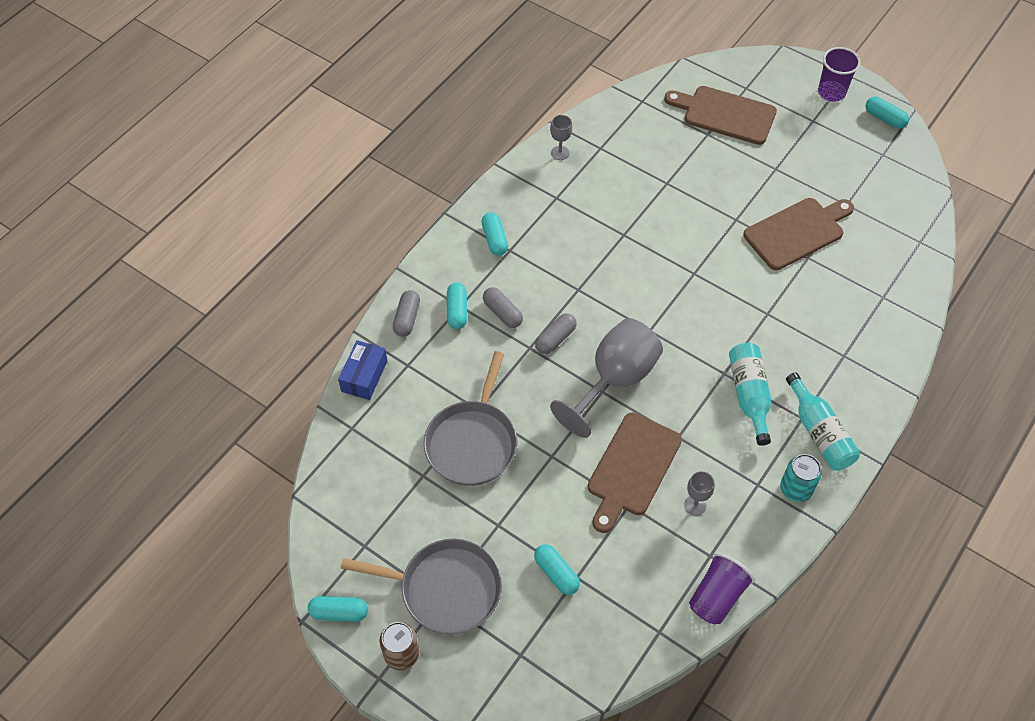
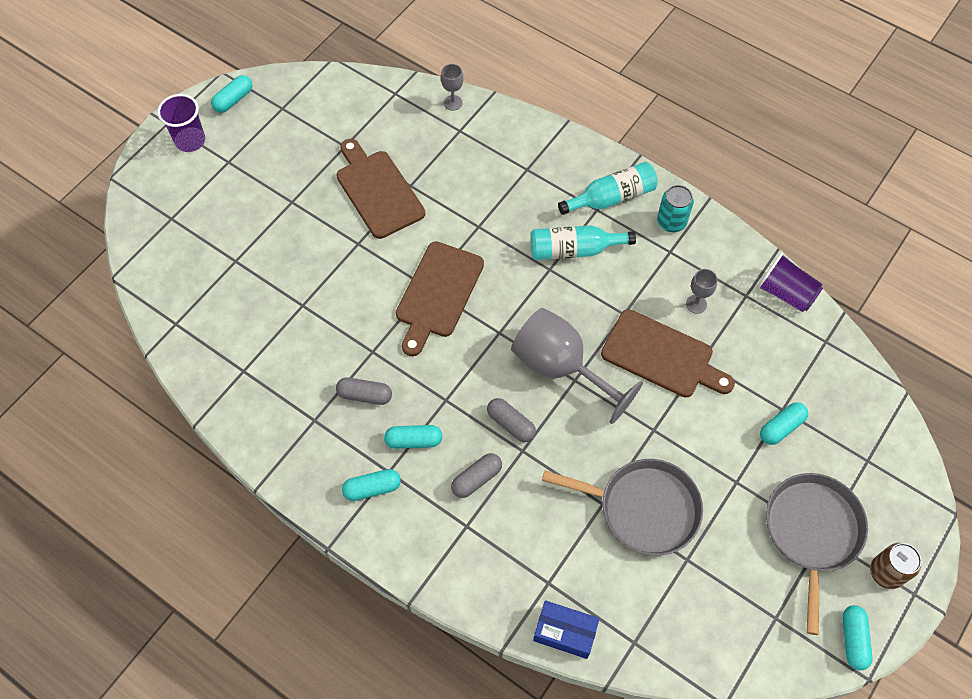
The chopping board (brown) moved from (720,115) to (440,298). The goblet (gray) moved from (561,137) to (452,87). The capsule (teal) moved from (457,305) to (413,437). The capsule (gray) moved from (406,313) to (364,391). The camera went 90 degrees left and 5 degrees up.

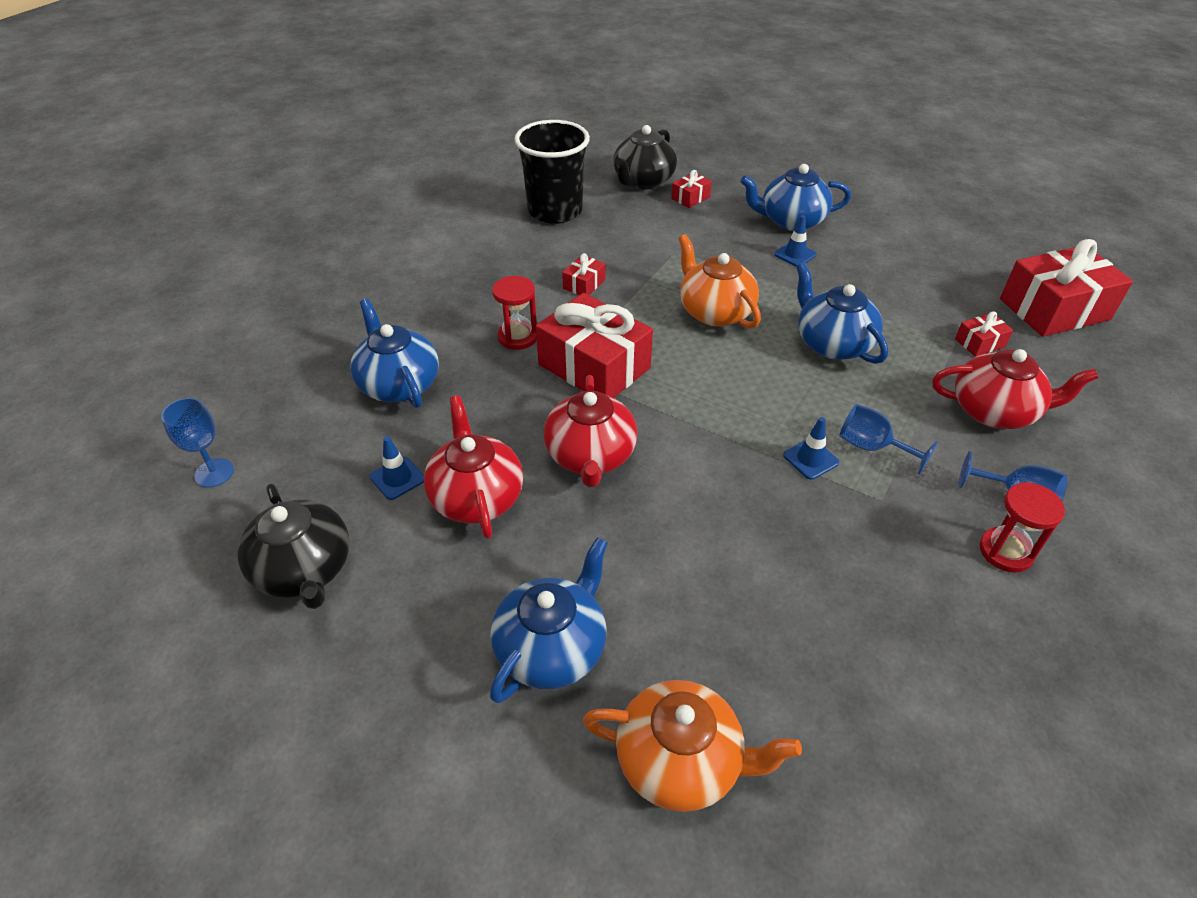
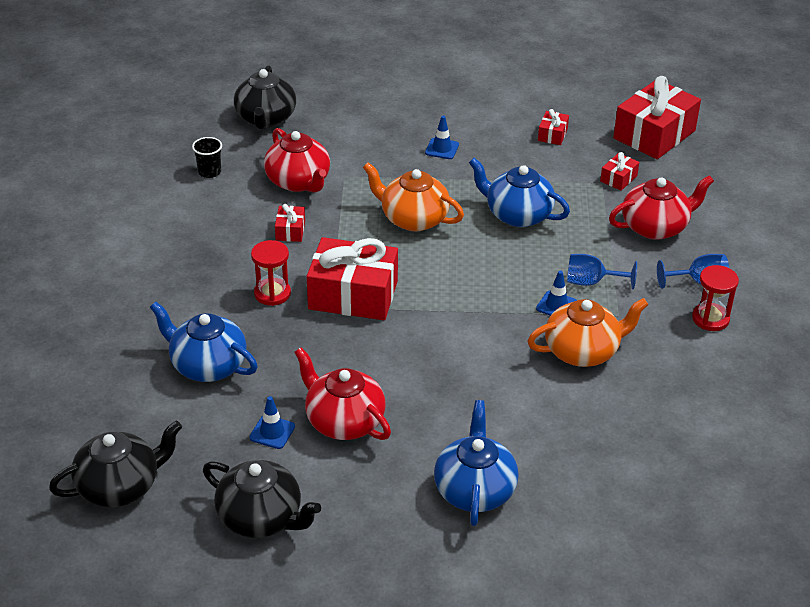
The beaker (black) at (552,172) changed to 0.43 times the size. The teapot (royal blue) at (795,197) disappeared. The wrapped gift (crimson) moved from (691,189) to (553,127). The teapot (crimson) moved from (590,431) to (297,160). The goblet (royal blue) at (197,442) was replaced by the teapot (black) at (115,464). The teapot (orange-coloured) moved from (692,746) to (588,332). The camera went 30 degrees left and 5 degrees down.

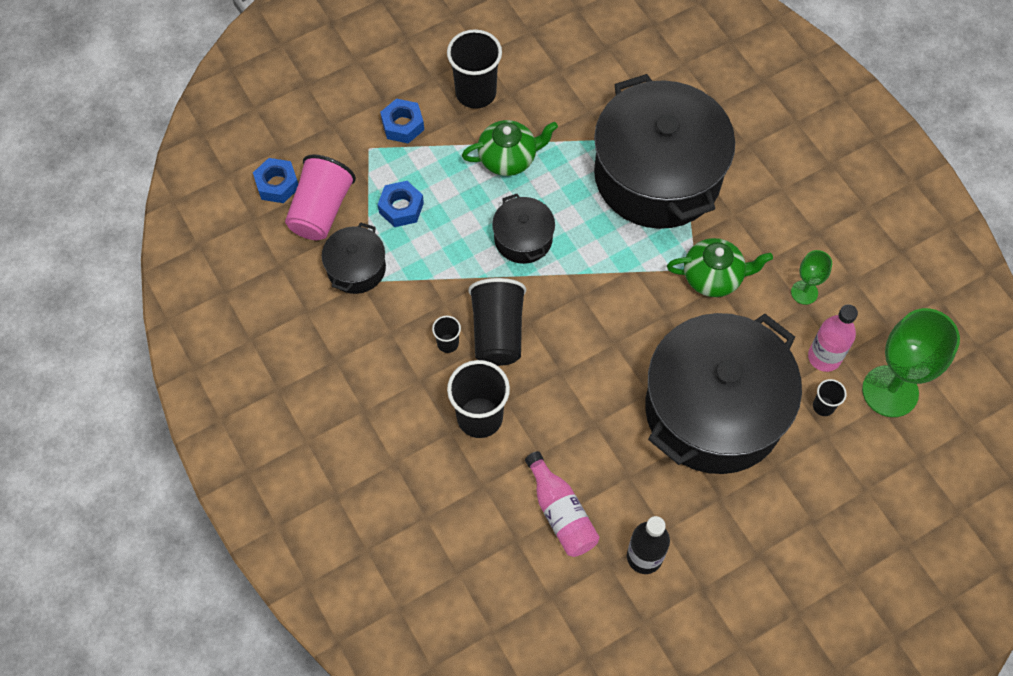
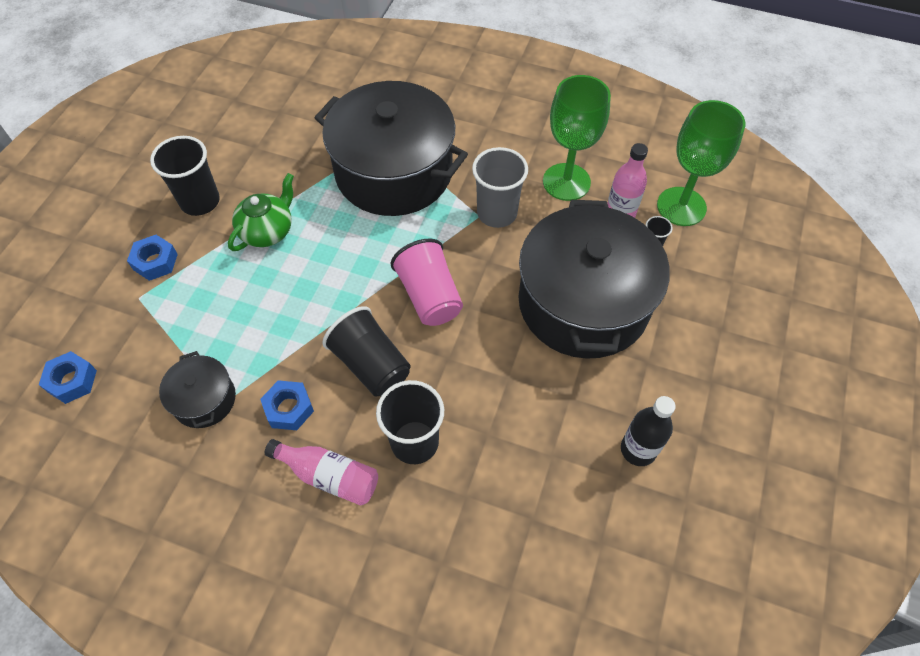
The beaker (rose-pink) moved from (320,197) to (427,282). The hexagon nut (royal blue) moved from (401,204) to (287,405). The pot (black) at (523,229) disappeared. The teapot (leaf-green) at (720,267) was replaced by the beaker (gray) at (500,187). The goblet (leaf-green) at (811,277) changed to 2.00 times the size. The beaker (black) at (446,334) disappeared. The drink bottle (rose-pink) moved from (562,504) to (321,472). The camera went 40 degrees left and 5 degrees down.

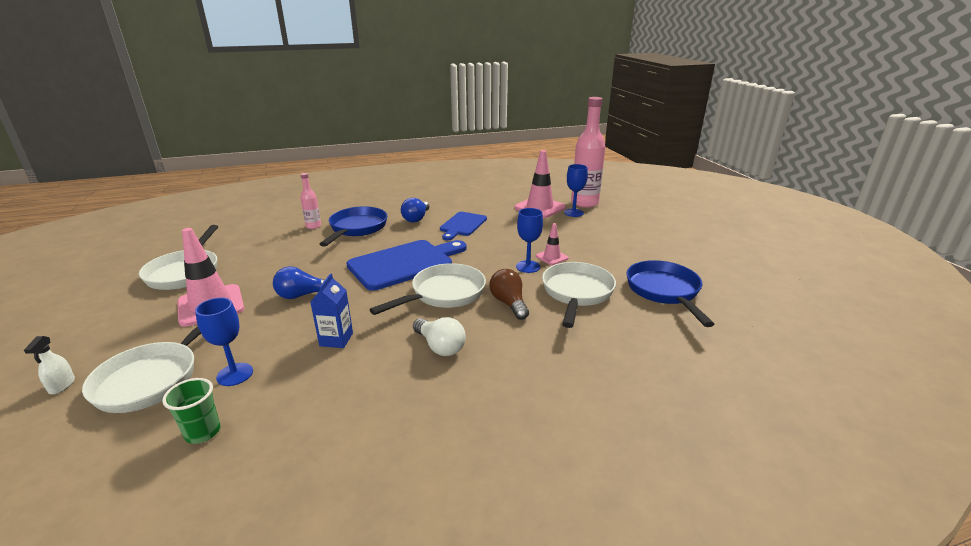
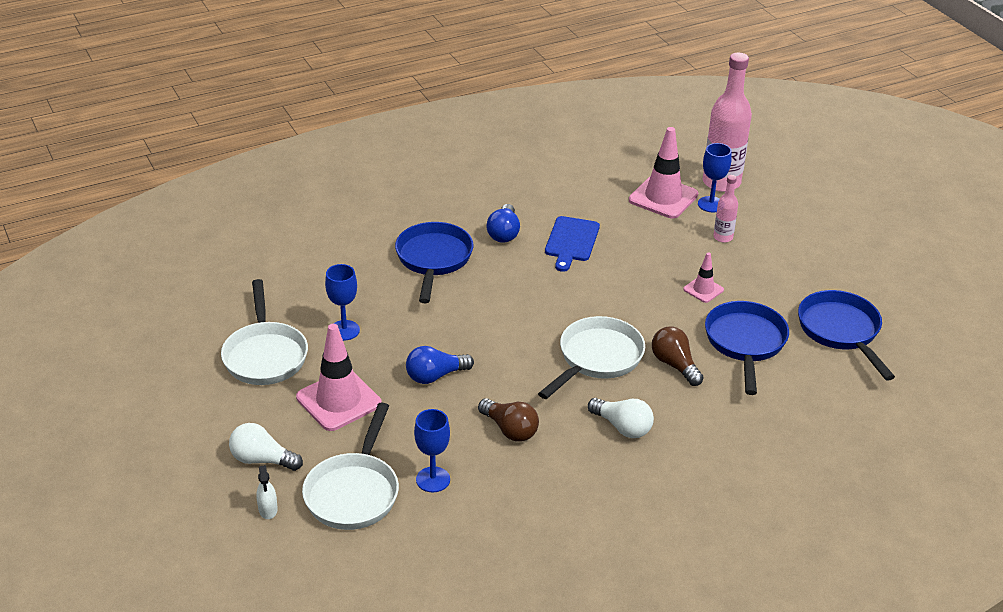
The drink bottle (rose-pink) moved from (311,201) to (725,209). The goblet (royal blue) moved from (529,240) to (342,302). The chopping board (royal blue) at (407,265) disappeared. The frying pan (pure white) at (579,295) became the frying pan (royal blue) at (747,348). The milk carton (royal blue) at (332,310) was replaced by the light bulb (brown) at (508,420). The beaker (leaf-green) at (191,411) disappeared. The light bulb (pure white) at (266,447) appeared. The camera went 10 degrees left and 10 degrees up.

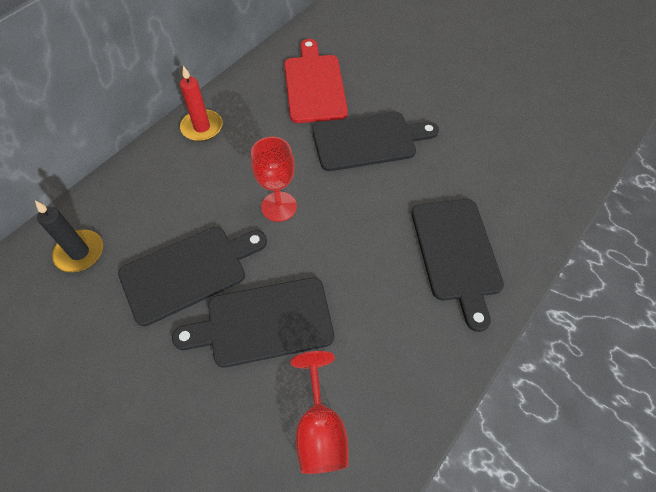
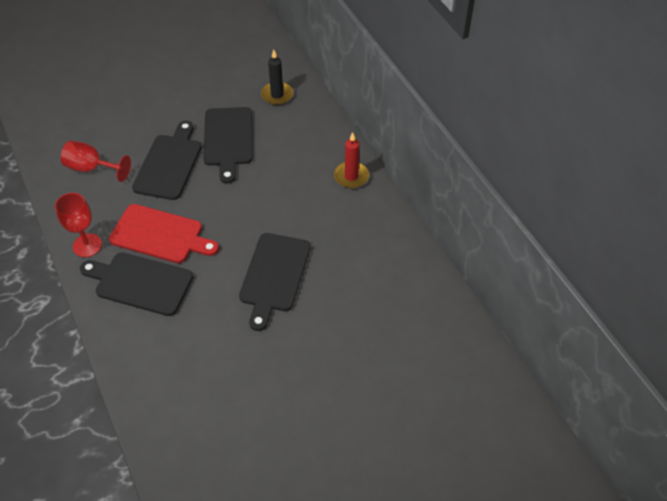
The chopping board (crimson) moved from (316,81) to (164,233). The goblet (crimson) moved from (274,179) to (78,225). The camera went 115 degrees right and 5 degrees down.

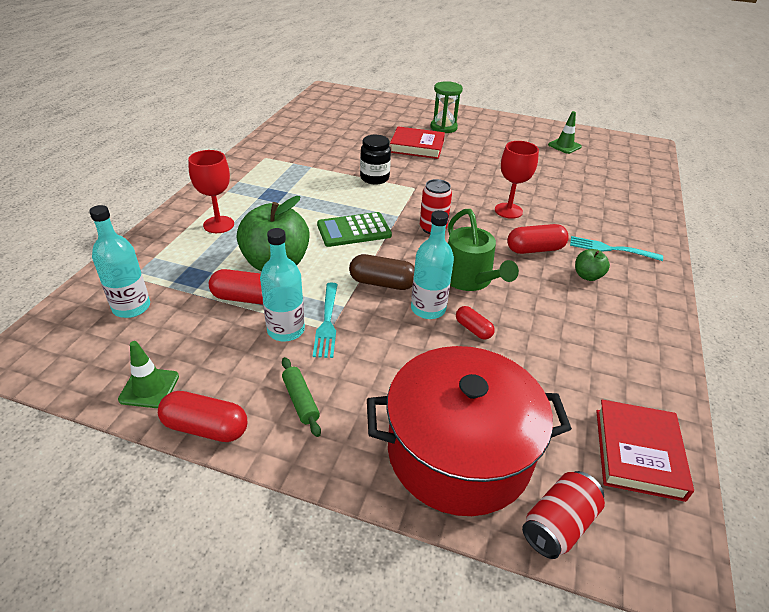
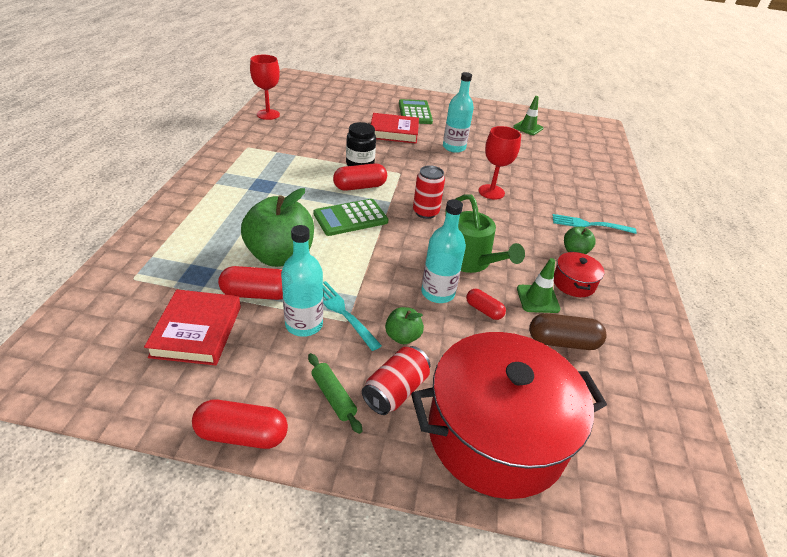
The hourglass (leaf-green) at (447,107) was replaced by the pocket calculator (leaf-green) at (416,111). The goblet (crimson) moved from (211,191) to (265,87). The drink bottle (teal) moved from (119,261) to (458,112). The capsule (crimson) moved from (538,239) to (360,177). The capsule (brown) moved from (382,272) to (568,331). The dinner fork (teal) at (325,320) turned 150 degrees clockwise. The safety cone (leaf-green) moved from (148,374) to (539,285). The book (crimson) moved from (645,451) to (192,327). The soda can (crimson) moved from (563,515) to (396,380). The pot (crimson) at (579,274) appeared. The toy apple (leaf-green) at (404,325) appeared. The camera went 10 degrees left and 0 degrees up.

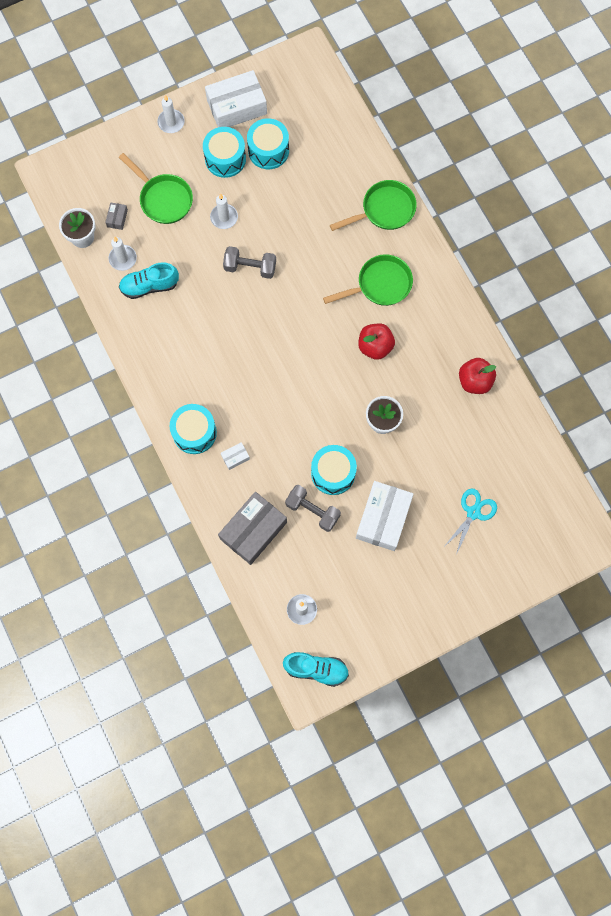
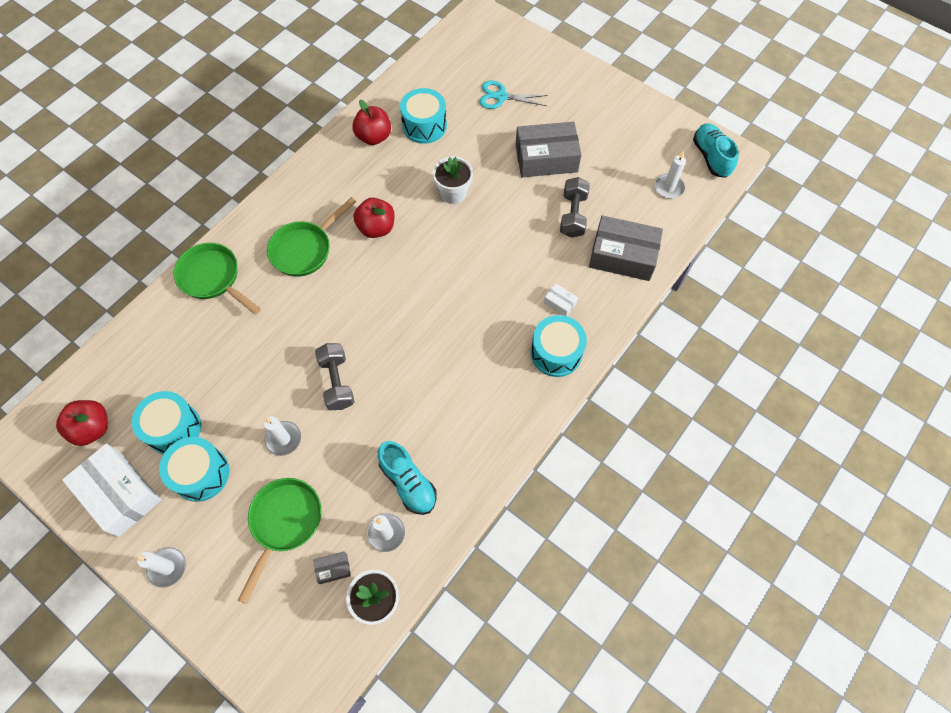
The frying pan (leaf-green) at (368,280) turned 90 degrees counterclockwise. The snare drum (teal) moved from (334,470) to (423,116). The package (pure white) at (384,516) became the package (gray) at (549,149). The toy apple (crimson) at (82,423) appeared. The camera went 115 degrees left and 10 degrees down.

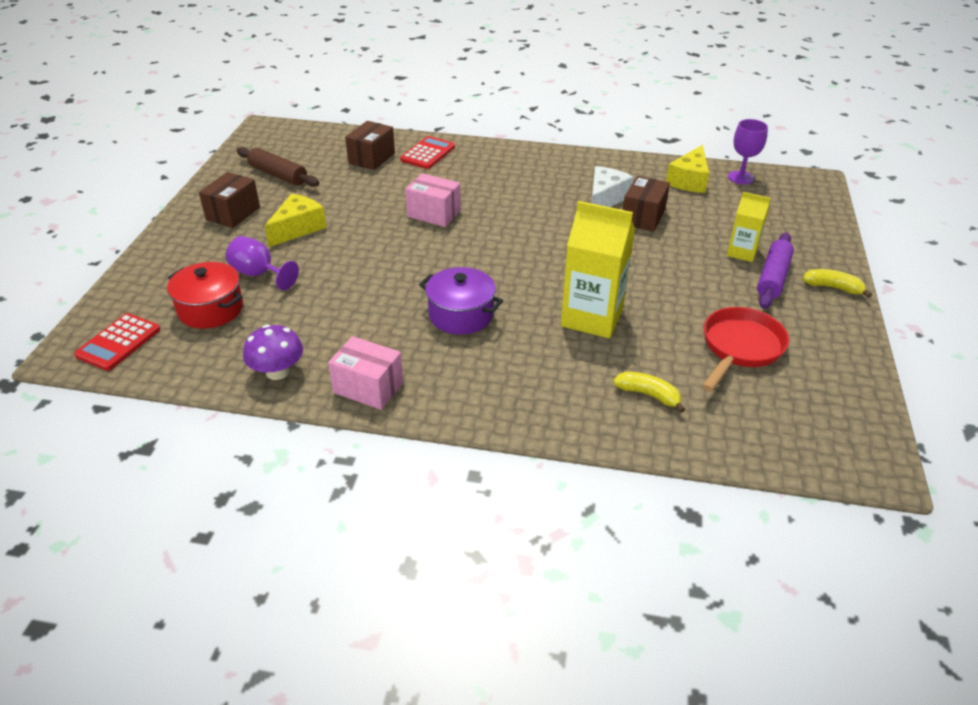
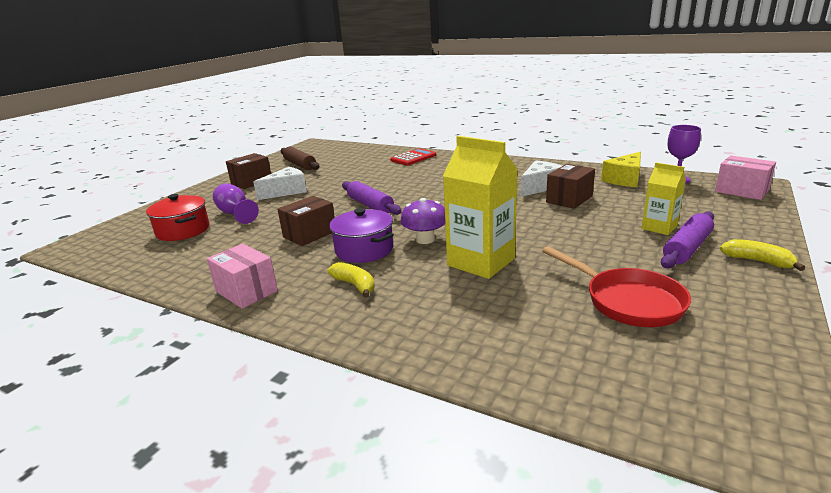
The package (brown) moved from (370,145) to (306,221). The package (rose-pink) moved from (433,200) to (745,177). The piece of cheese (golden) at (295,220) became the piece of cheese (pure white) at (280,183). The frying pan (crimson) at (745,349) turned 90 degrees clockwise. The pocket calculator (crimson) at (117,342) disappeared. The fungus (royal purple) moved from (273,352) to (422,221). The banana fruit (golden) moved from (649,392) to (351,280). The dough roller (royal purple) at (372,198) appeared. The camera went 20 degrees right and 15 degrees down.

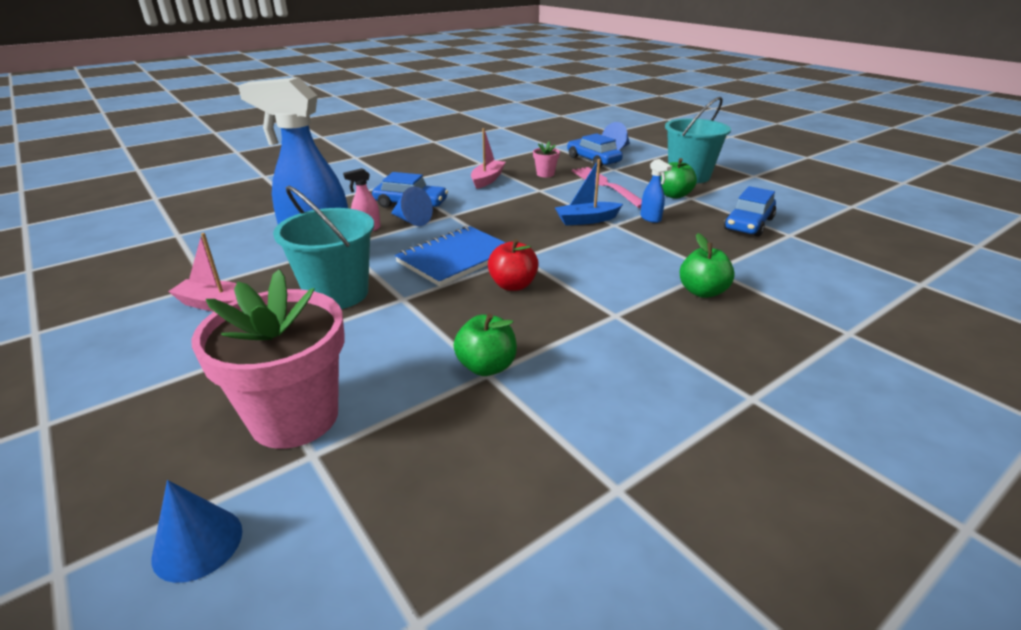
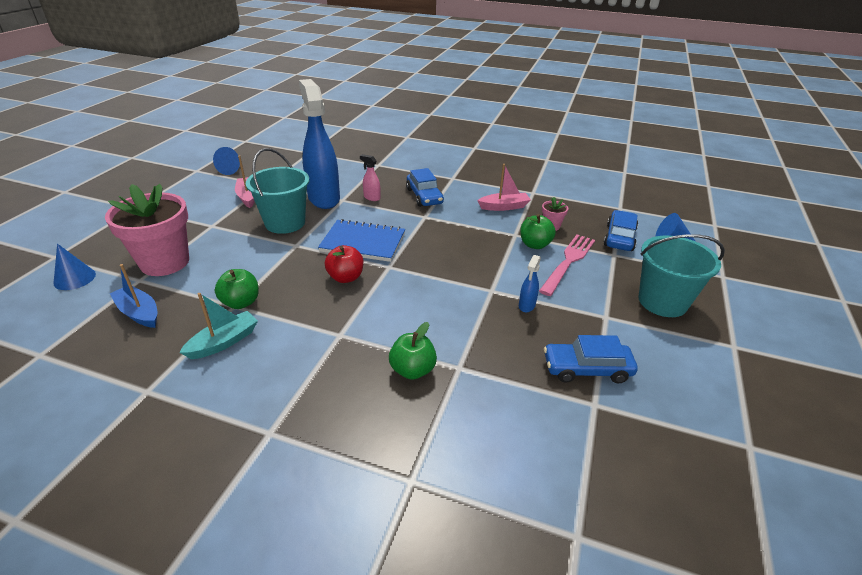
The toy apple (leaf-green) moved from (679,178) to (538,231). The boat (royal blue) moved from (589,192) to (133,296). The solid cone (royal blue) moved from (412,206) to (226,161). The boat (teal) at (218,326) appeared. The camera went 55 degrees right and 5 degrees up.

